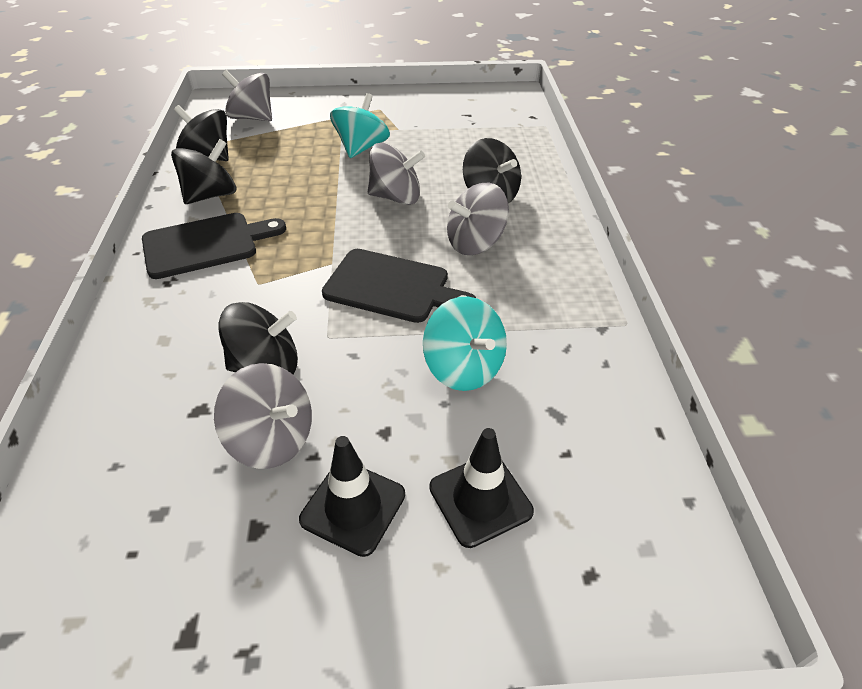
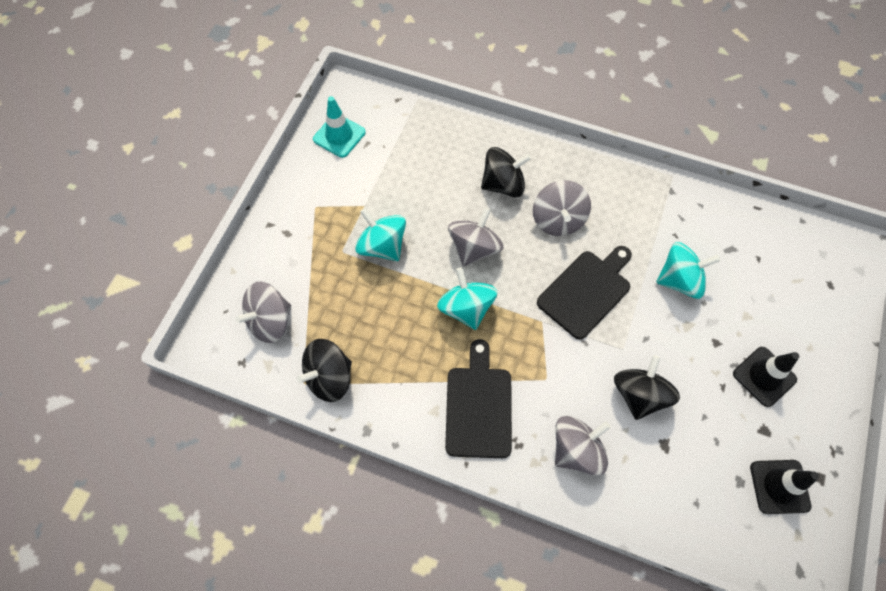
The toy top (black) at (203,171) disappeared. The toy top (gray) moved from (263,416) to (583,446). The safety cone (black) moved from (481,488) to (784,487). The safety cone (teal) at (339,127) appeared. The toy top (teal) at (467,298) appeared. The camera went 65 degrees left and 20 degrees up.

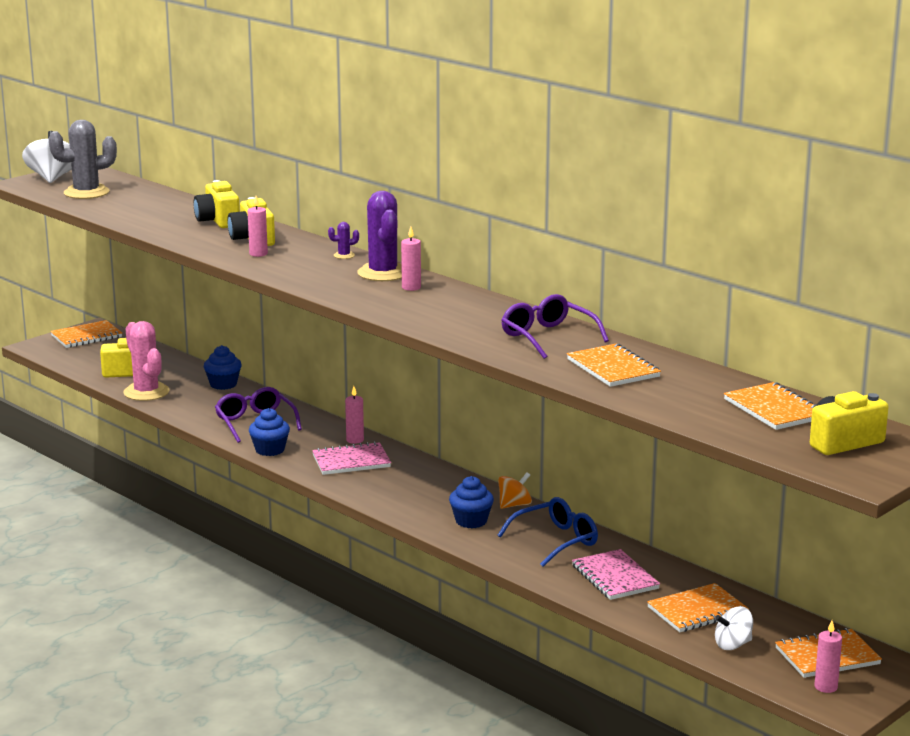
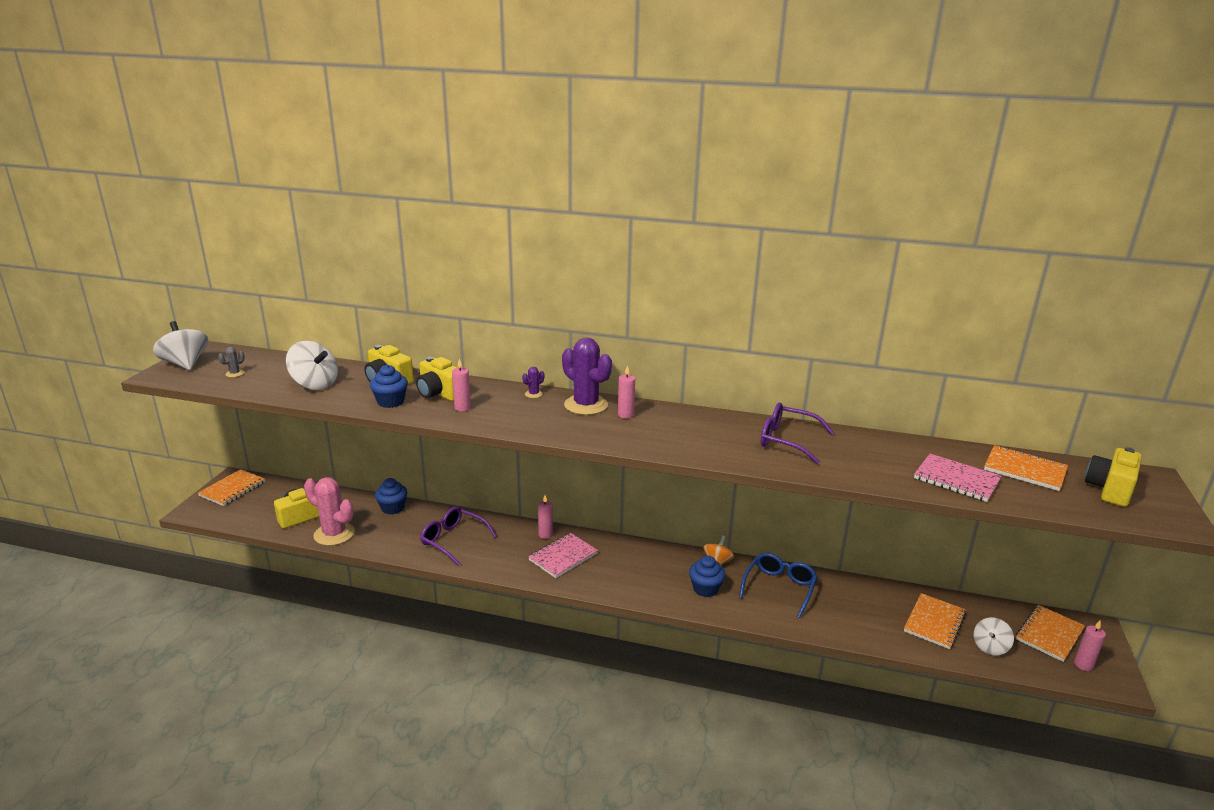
The prickly plant (gray) at (82,159) changed to 0.43 times the size. The exercise book (orange-coloured) at (614,365) disappeared. The muffin (royal blue) moved from (269,432) to (389,386). The exercise book (rose-pink) moved from (616,574) to (957,478). The toy top (pure white) at (312,365) appeared. The camera went 30 degrees left and 5 degrees up.

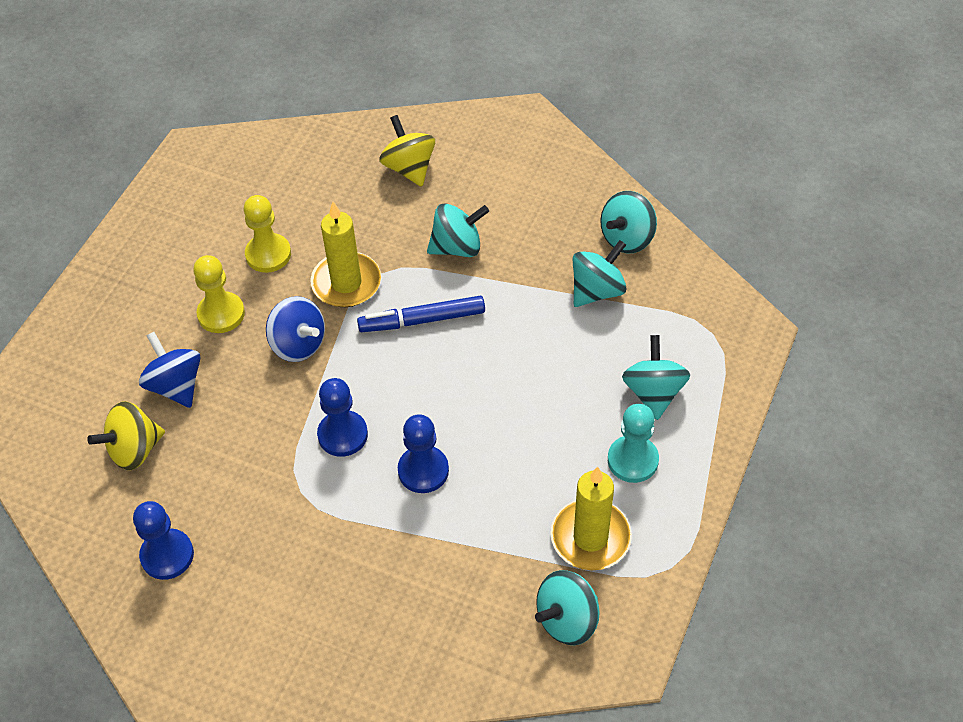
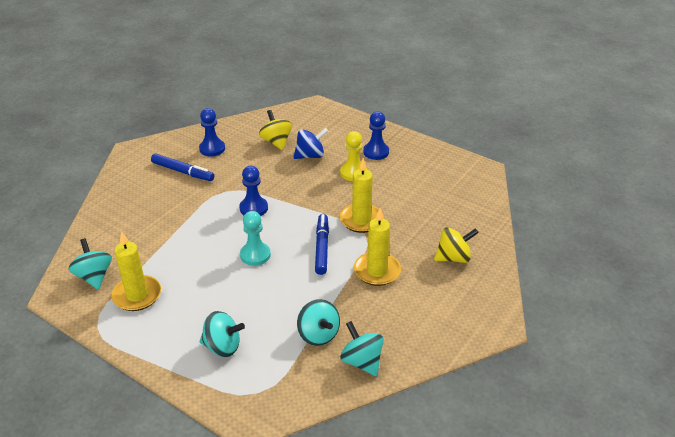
The game pawn (golden) at (267,234) disappeared. The toy top (teal) at (458,230) was replaced by the pillar candle (golden) at (377,247). The toy top (royal blue) at (295,329) disappeared. The game pawn (teal) moved from (633,443) to (255,238). The game pawn (royal blue) moved from (423,453) to (376,135). The felt pen (royal blue) at (182,167) appeared. The camera went 100 degrees right and 15 degrees down.

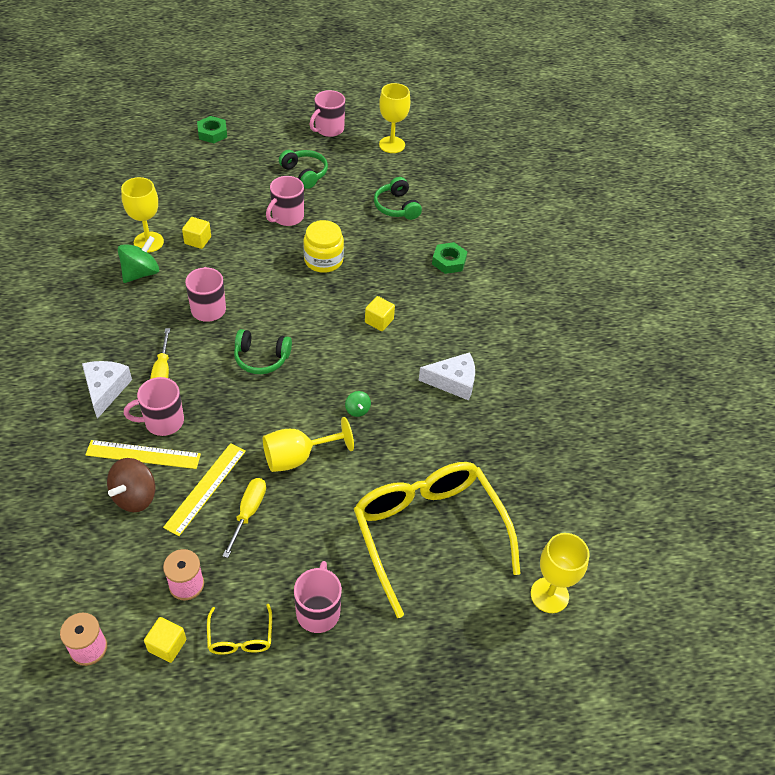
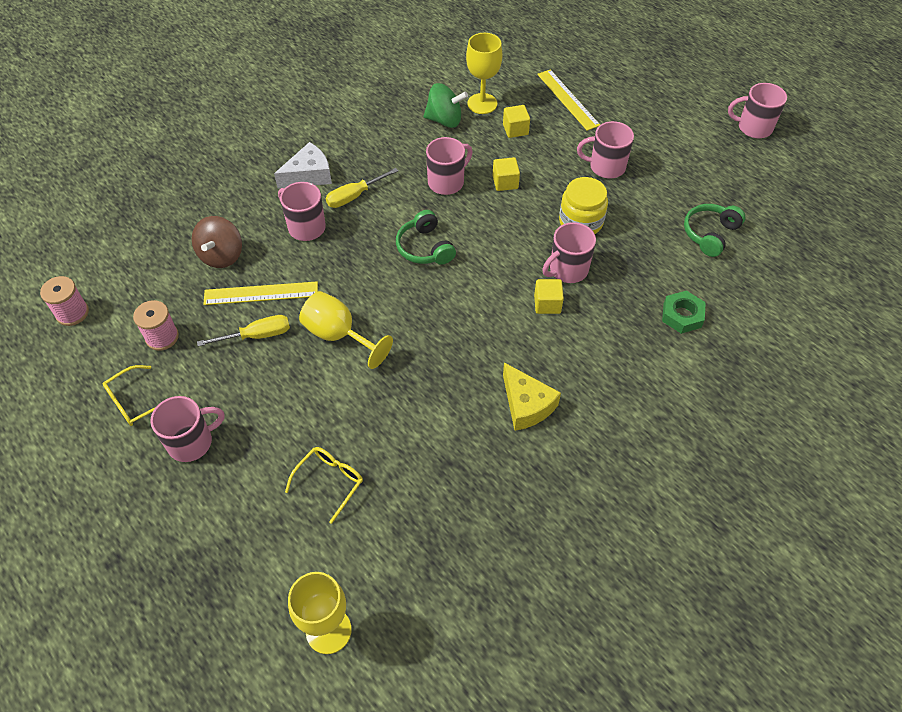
The goblet (golden) at (394,118) disappeared. The hexagon nut (leaf-green) at (212,129) disappeared. The over-ear headphones (leaf-green) at (303,169) disappeared. The piece of cheese (pure white) at (447,376) became the piece of cheese (golden) at (532,397). The toy top (leaf-green) at (358,404) disappeared. The straightedge (golden) moved from (143,454) to (568,100). The toy top (brown) at (131,485) turned 75 degrees counterclockwise. The eyeglasses (golden) at (437,540) changed to 0.41 times the size. The solid cube (golden) moved from (165,640) to (506,174). The mug (rose-pink) at (569,252) appeared. The camera went 60 degrees right and 5 degrees up.

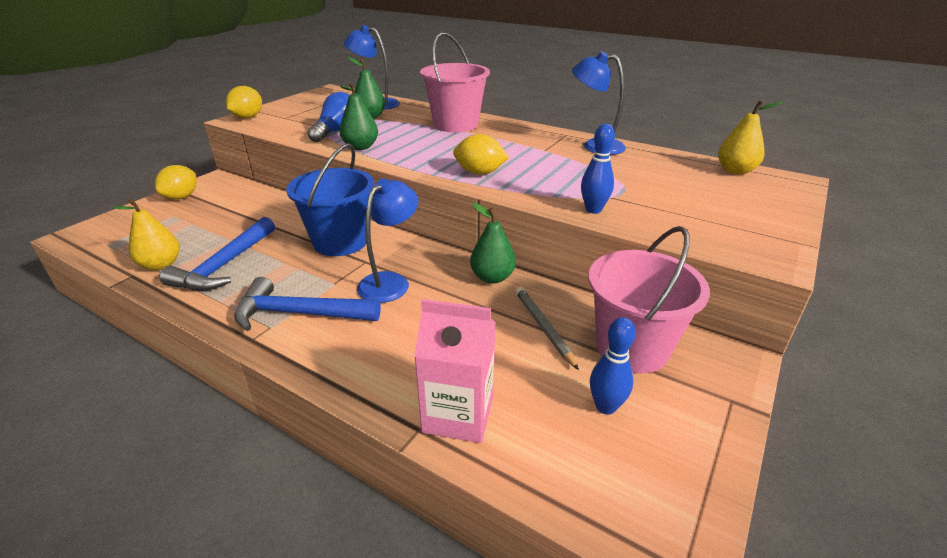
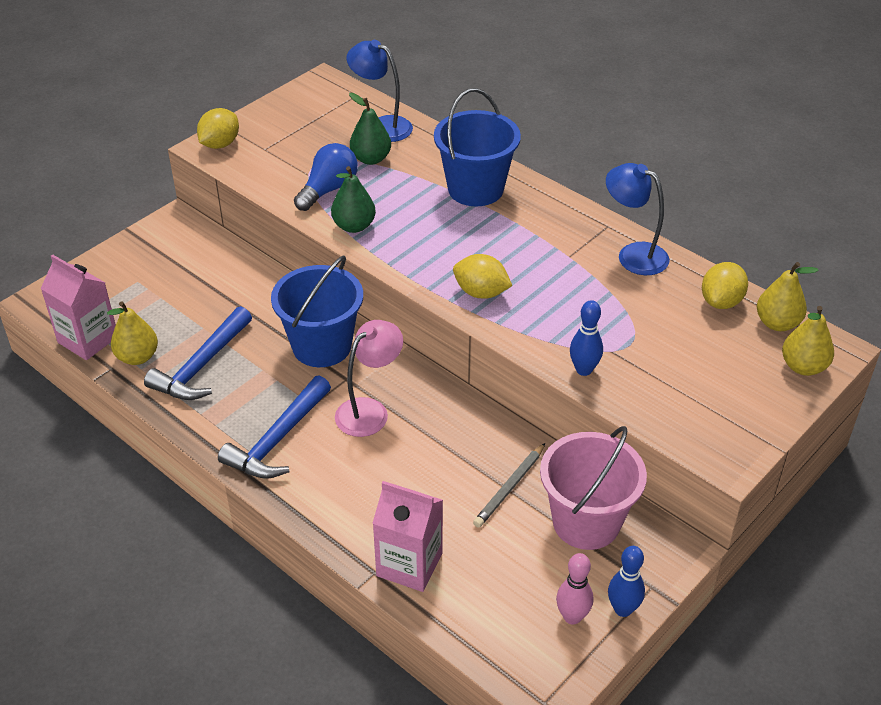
The pail (rose-pink) at (455,82) became the pail (royal blue) at (477,147). The citrus fruit (golden) moved from (176,182) to (725,285). The lamp (royal blue) at (387,240) became the lamp (rose-pink) at (369,378). The pear (leaf-green) at (493,243) disappeared. The hammer (royal blue) at (307,304) turned 75 degrees counterclockwise. The lead pencil (gray) at (547,328) turned 135 degrees counterclockwise. The tenpin (royal blue) moved from (613,366) to (626,581). The milk carton (rose-pink) at (78,307) appeared. The pear (golden) at (808,341) appeared. The tenpin (rose-pink) at (574,589) appeared. The camera went 10 degrees right and 10 degrees up.

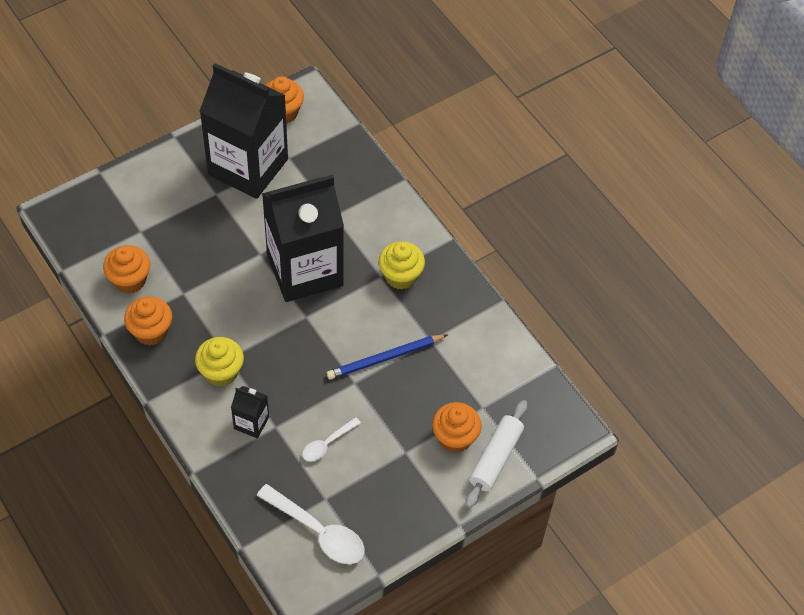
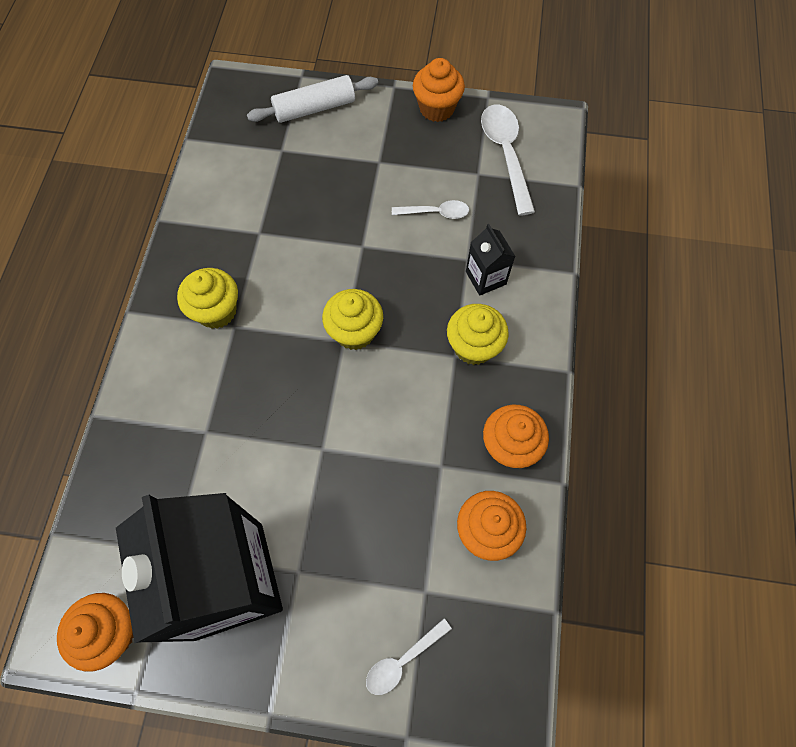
The milk carton (black) at (303,238) disappeared. The lead pencil (royal blue) at (387,357) disappeared. The muffin (orange-coloured) moved from (457,427) to (439,90). The muffin (golden) at (352,319) appeared. The teaspoon (pure white) at (409,657) appeared. The camera went 135 degrees left and 10 degrees up.

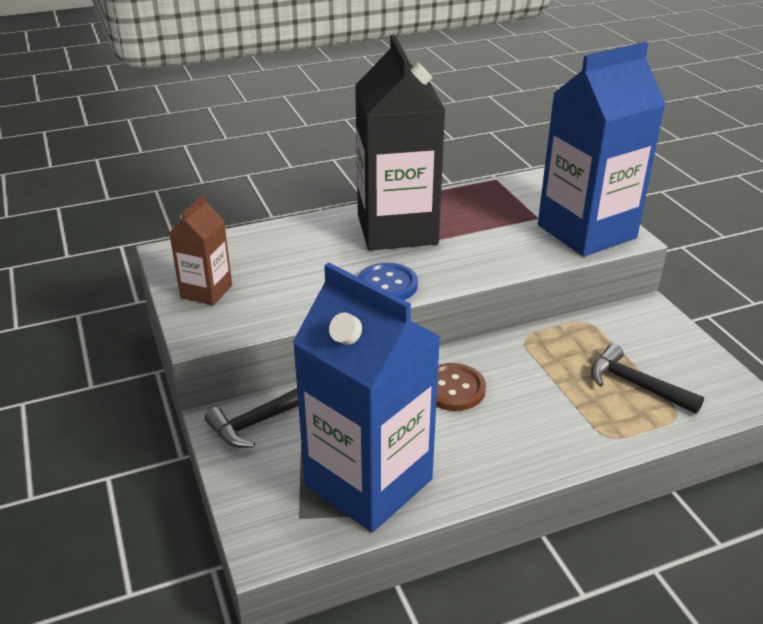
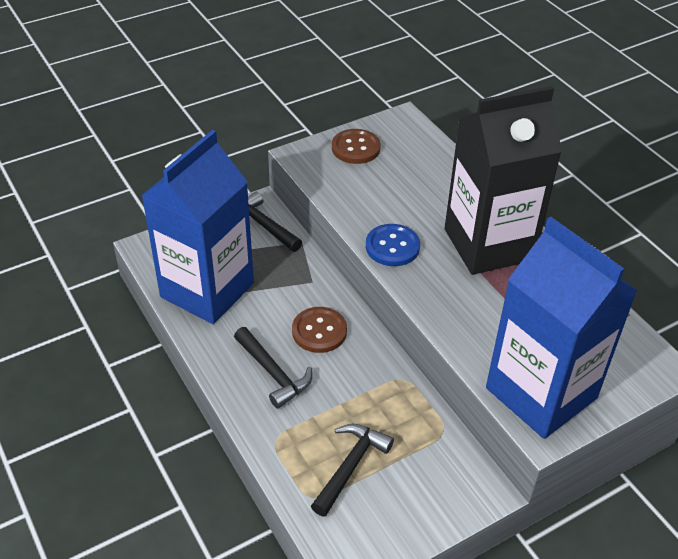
The milk carton (brown) at (200,250) was replaced by the sewing button (brown) at (356,146). The hammer (black) at (273,368) appeared. The camera went 80 degrees right and 10 degrees up.

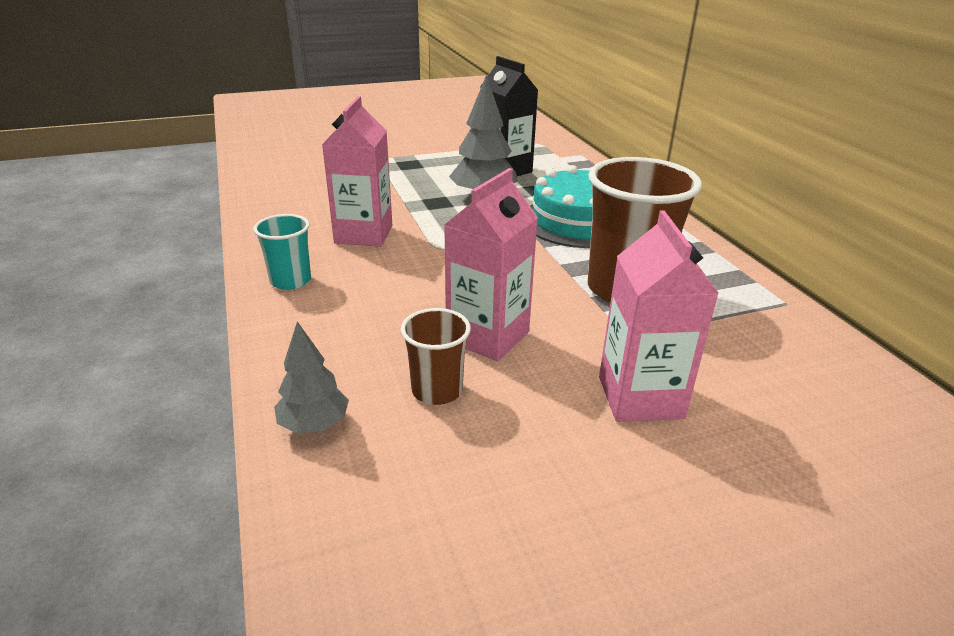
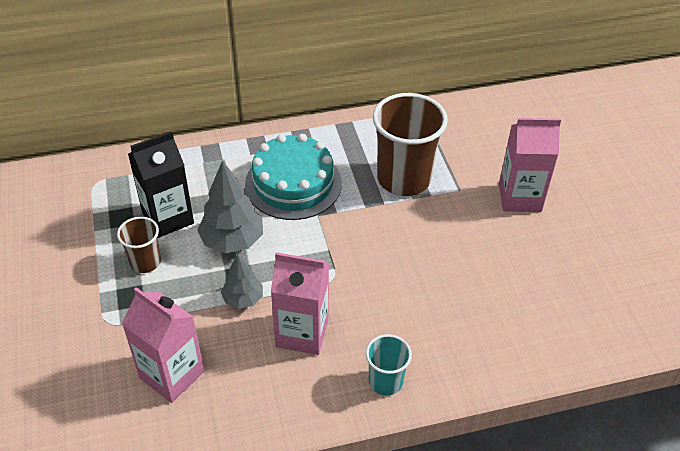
The milk carton (rose-pink) moved from (491,264) to (163,345). The beaker (brown) moved from (436,356) to (139,245). The toy tree (gray) moved from (311,377) to (242,281). The camera went 85 degrees left and 15 degrees up.

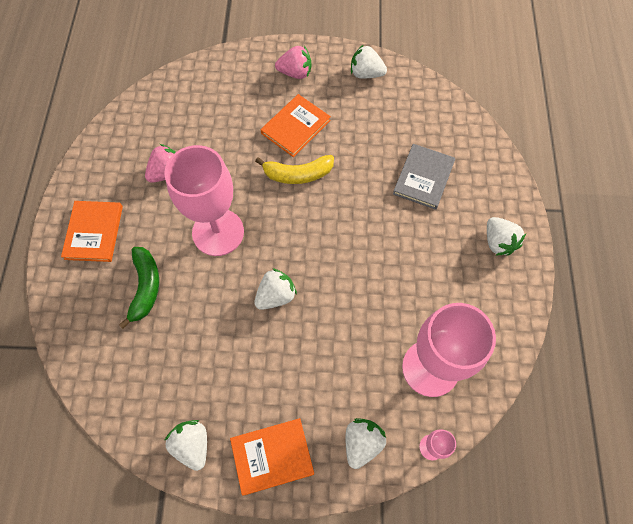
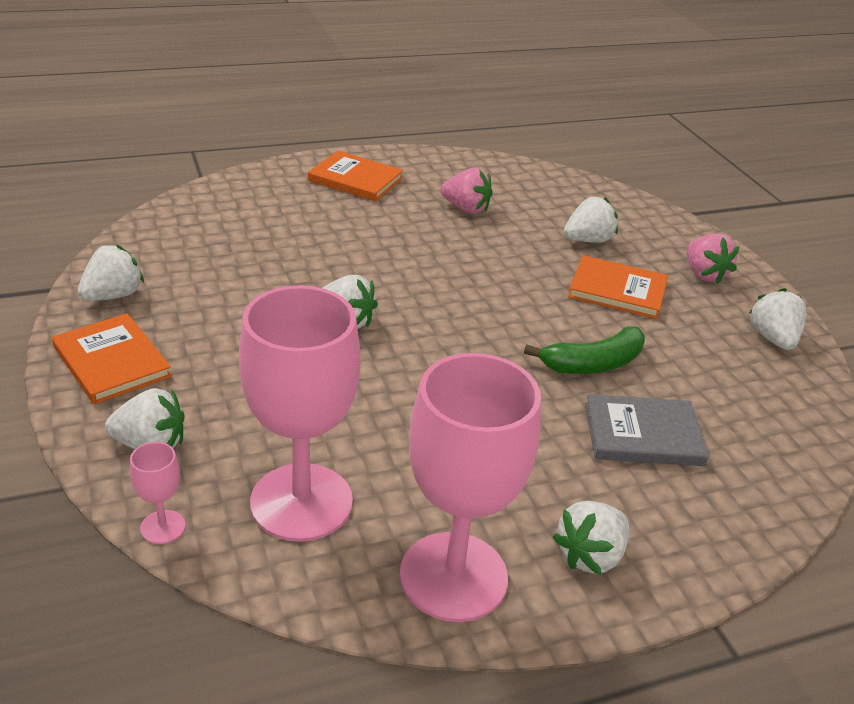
The goblet (rose-pink) moved from (204,200) to (470,487). The banana fruit (golden) at (294,169) disappeared. The book (orange-coloured) at (92,231) turned 45 degrees clockwise. The banana fruit (leaf-green) moved from (139,288) to (584,350). The strawberry (pure white) at (591,220) appeared. The camera went 65 degrees right and 30 degrees down.

